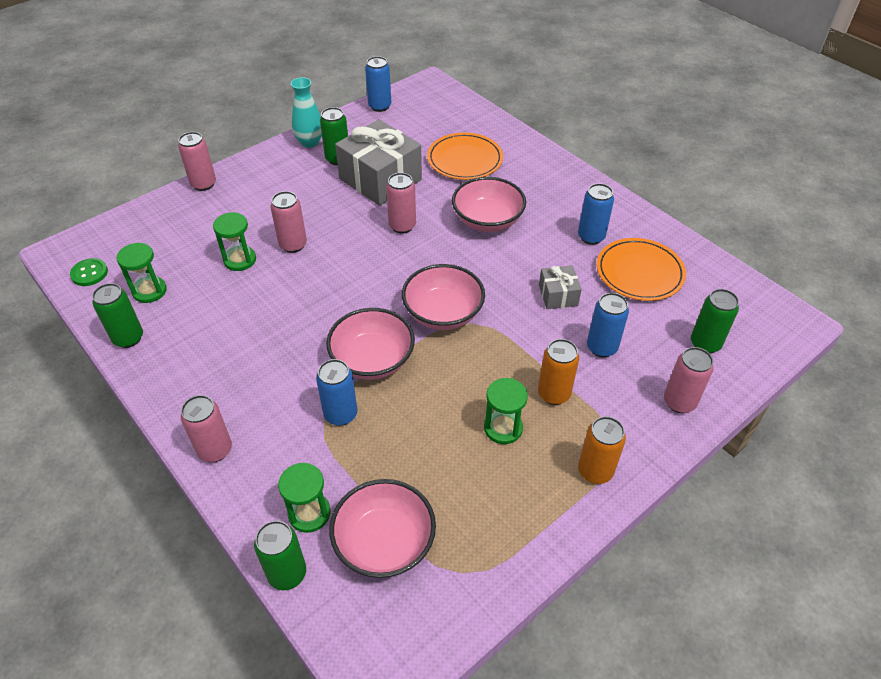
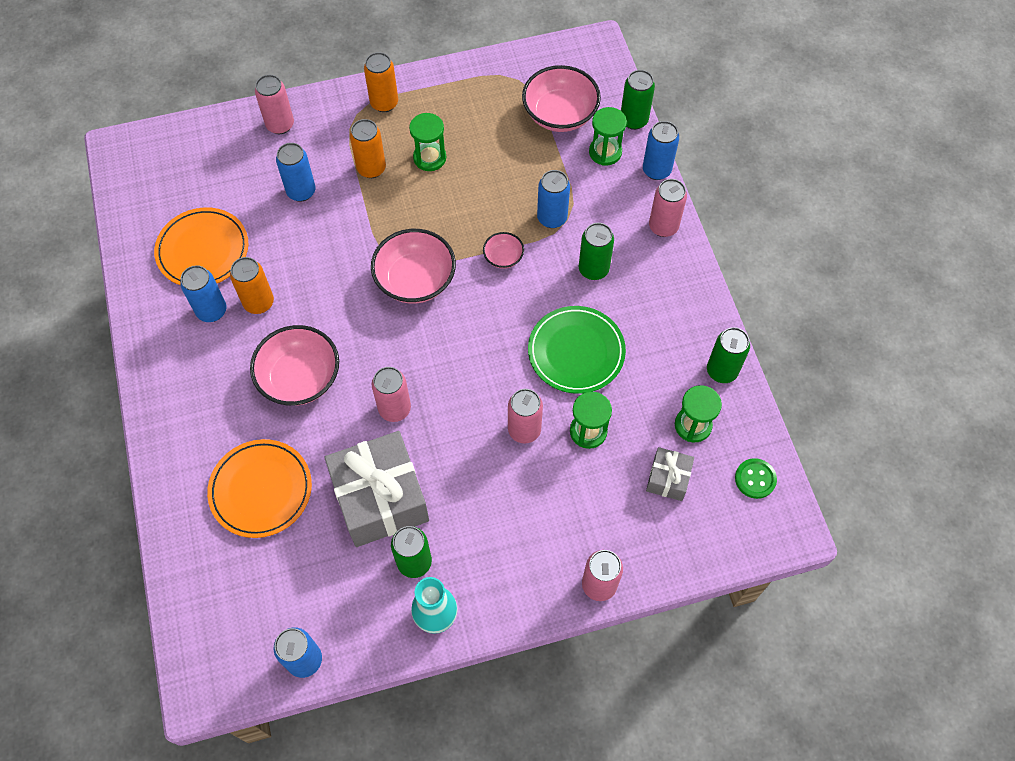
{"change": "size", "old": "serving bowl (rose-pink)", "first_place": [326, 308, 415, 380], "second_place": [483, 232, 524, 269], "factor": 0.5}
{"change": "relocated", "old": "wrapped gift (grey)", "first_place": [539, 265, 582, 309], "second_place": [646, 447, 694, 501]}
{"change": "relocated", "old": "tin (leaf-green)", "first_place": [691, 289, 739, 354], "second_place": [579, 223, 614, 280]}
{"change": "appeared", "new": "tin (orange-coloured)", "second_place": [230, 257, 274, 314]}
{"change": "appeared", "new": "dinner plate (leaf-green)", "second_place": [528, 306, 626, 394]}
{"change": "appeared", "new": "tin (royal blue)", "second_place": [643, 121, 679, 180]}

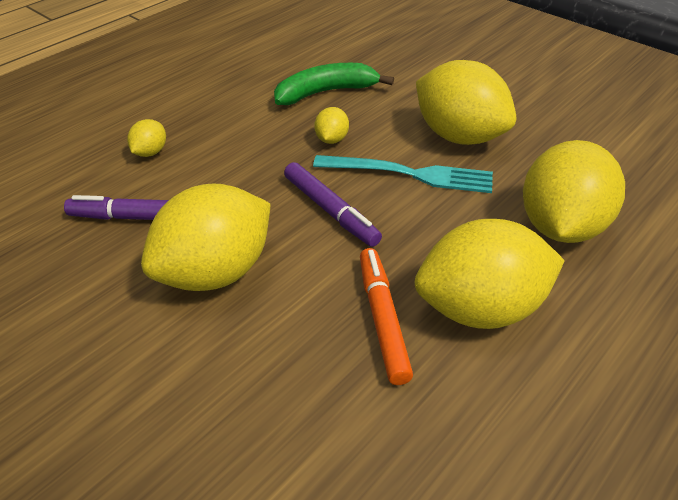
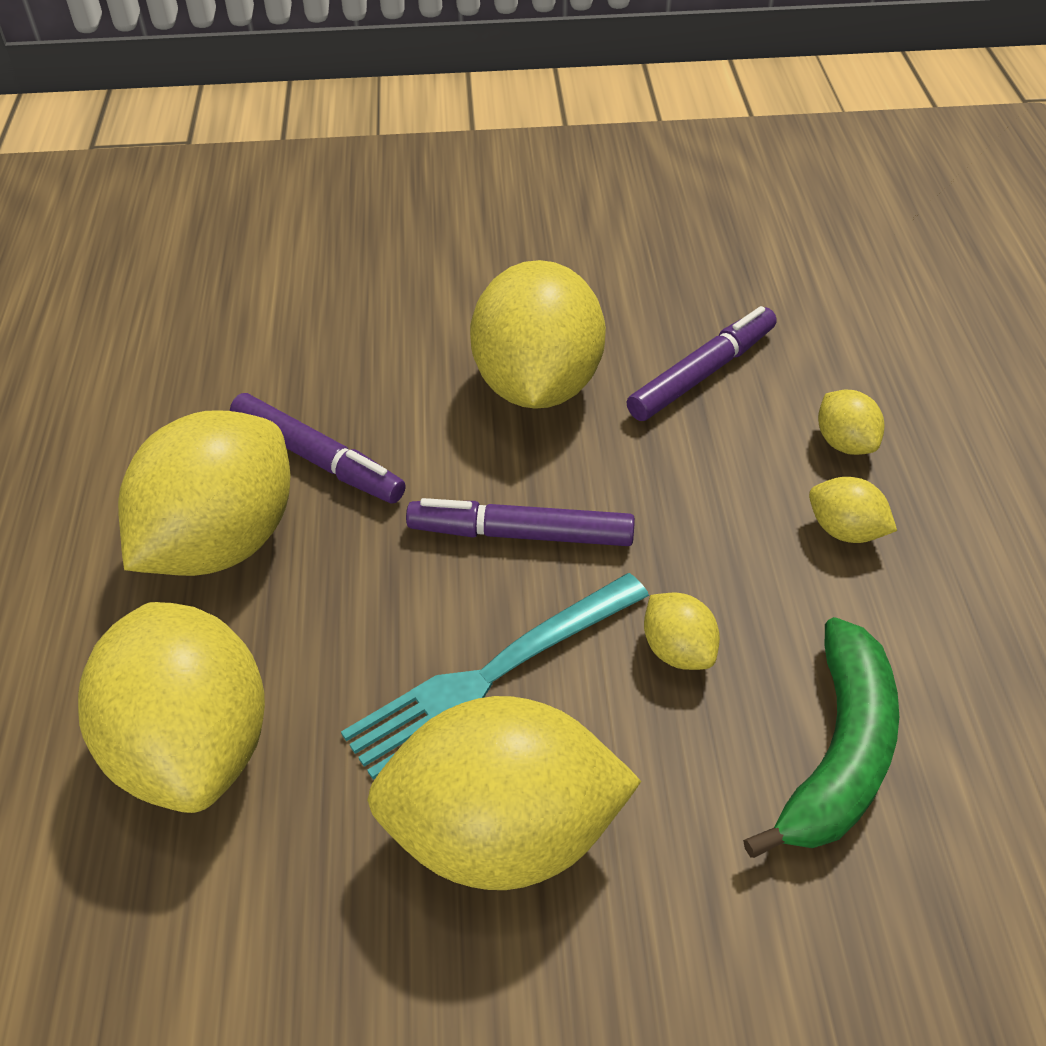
{"change": "colour", "old": "marker (orange-coloured)", "new": "marker (purple)", "first_place": [360, 248, 413, 385], "second_place": [230, 393, 406, 504]}
{"change": "appeared", "new": "toy lemon (yellow)", "second_place": [809, 477, 897, 543]}

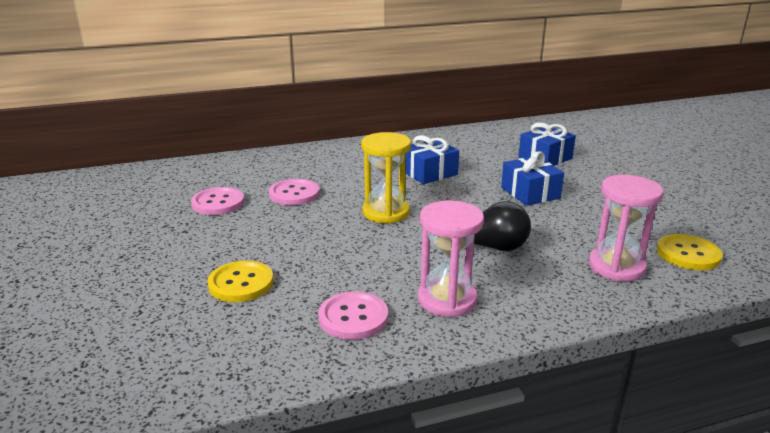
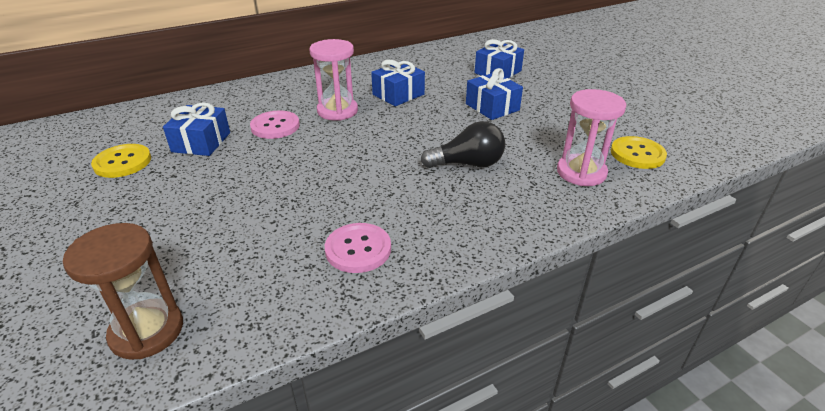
{"change": "exchanged", "old": "sewing button (rose-pink)", "new": "wrapped gift (royal blue)", "first_place": [191, 187, 245, 215], "second_place": [163, 102, 230, 156]}
{"change": "relocated", "old": "sewing button (yellow)", "first_place": [207, 260, 274, 302], "second_place": [91, 144, 151, 178]}
{"change": "missing", "old": "sandglass (yellow)", "first_place": [361, 132, 411, 224]}
{"change": "relocated", "old": "sandglass (rose-pink)", "first_place": [418, 200, 484, 317], "second_place": [309, 39, 358, 121]}
{"change": "appeared", "new": "sandglass (dark brown)", "second_place": [63, 223, 183, 360]}

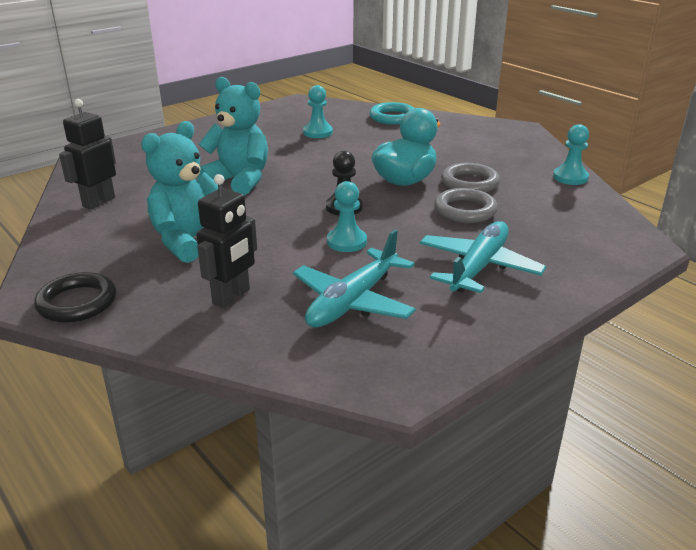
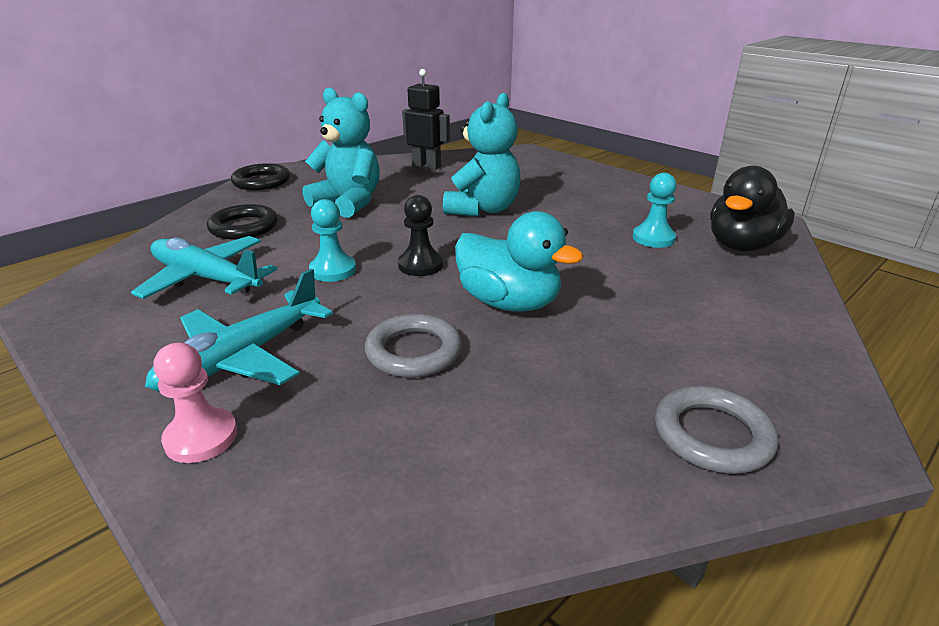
{"change": "exchanged", "old": "toy robot (ebony)", "new": "torus (ebony)", "first_place": [196, 174, 257, 308], "second_place": [207, 204, 278, 240]}
{"change": "missing", "old": "torus (aqua)", "first_place": [370, 102, 415, 125]}
{"change": "spun", "old": "aeroplane (aqua)", "first_place": [419, 221, 546, 293], "second_place": [145, 269, 333, 392], "degrees": 105}
{"change": "relocated", "old": "torus (grey)", "first_place": [441, 163, 500, 192], "second_place": [655, 386, 778, 474]}
{"change": "missing", "old": "game pawn (aqua)", "first_place": [553, 124, 589, 185]}
{"change": "appeared", "new": "game pawn (rose-pink)", "second_place": [153, 343, 237, 463]}
{"change": "appeared", "new": "duck (ebony)", "second_place": [710, 166, 795, 252]}

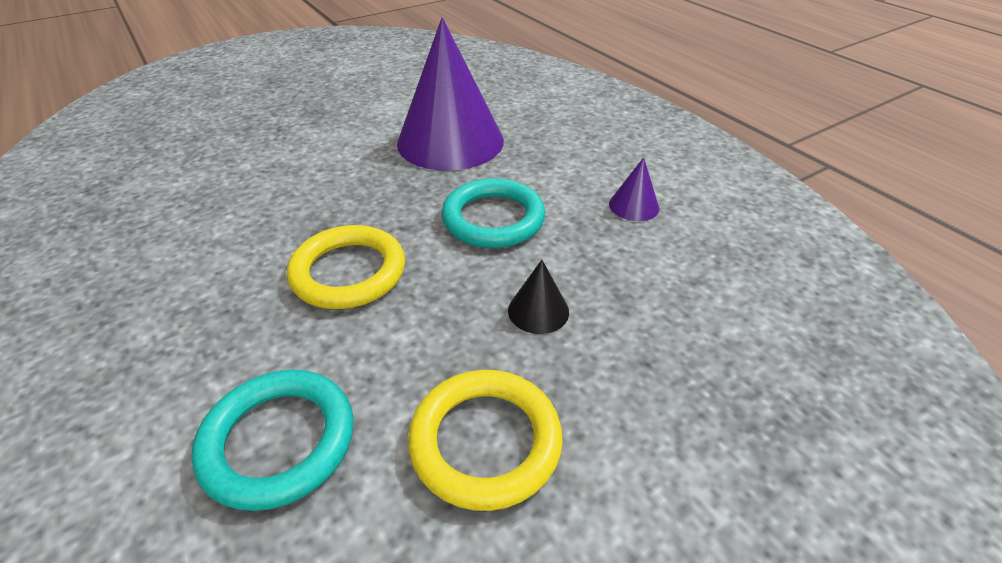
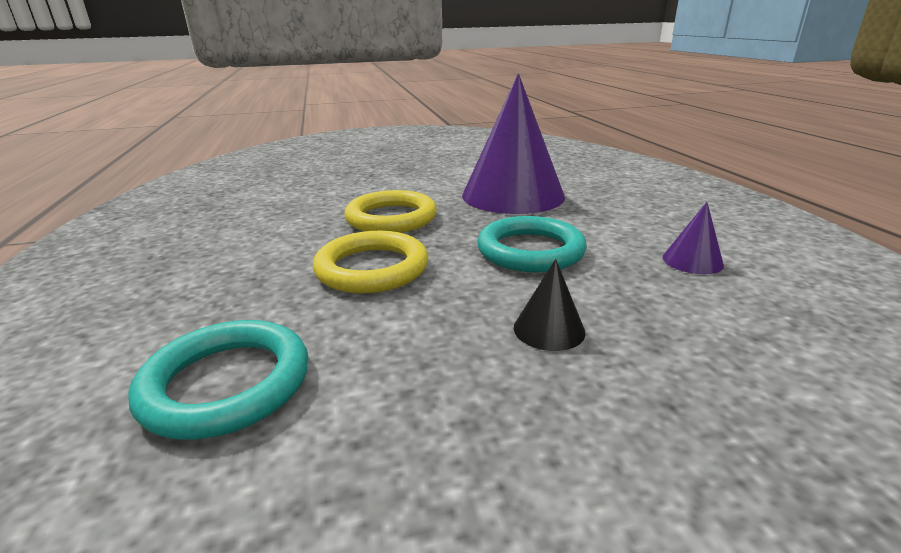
{"change": "relocated", "old": "torus (yellow)", "first_place": [408, 370, 563, 511], "second_place": [344, 190, 437, 233]}

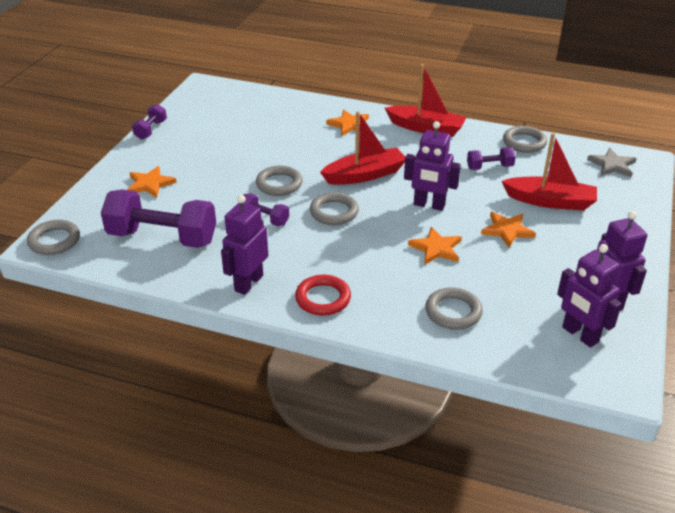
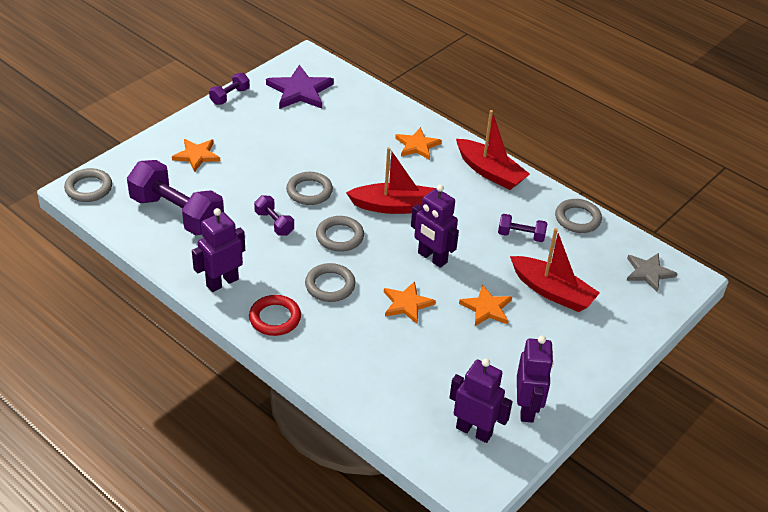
{"change": "relocated", "old": "torus (grey)", "first_place": [425, 287, 483, 330], "second_place": [305, 263, 356, 302]}
{"change": "spun", "old": "toy robot (purple)", "first_place": [557, 244, 622, 347], "second_place": [449, 358, 513, 443], "degrees": 135}
{"change": "appeared", "new": "star shape (purple)", "second_place": [266, 65, 334, 109]}

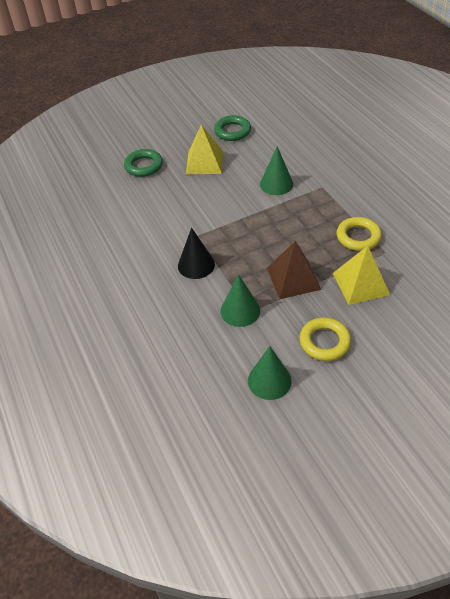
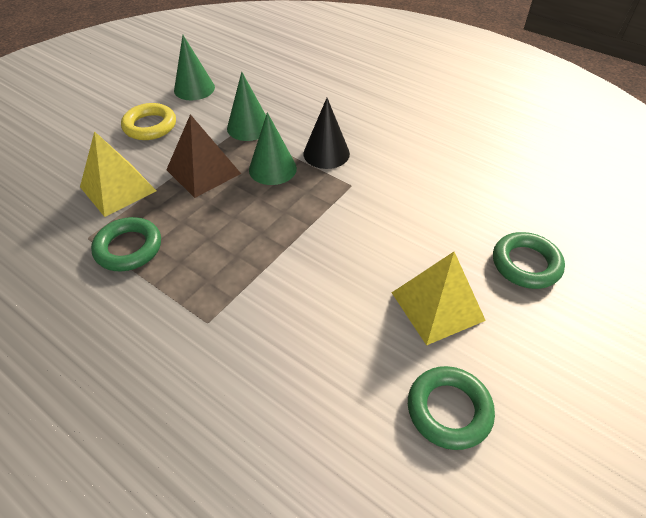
{"change": "relocated", "old": "cone shape (leaf-green)", "first_place": [260, 146, 293, 195], "second_place": [249, 112, 297, 185]}
{"change": "colour", "old": "torus (yellow)", "new": "torus (leaf-green)", "first_place": [337, 217, 382, 251], "second_place": [91, 217, 161, 271]}

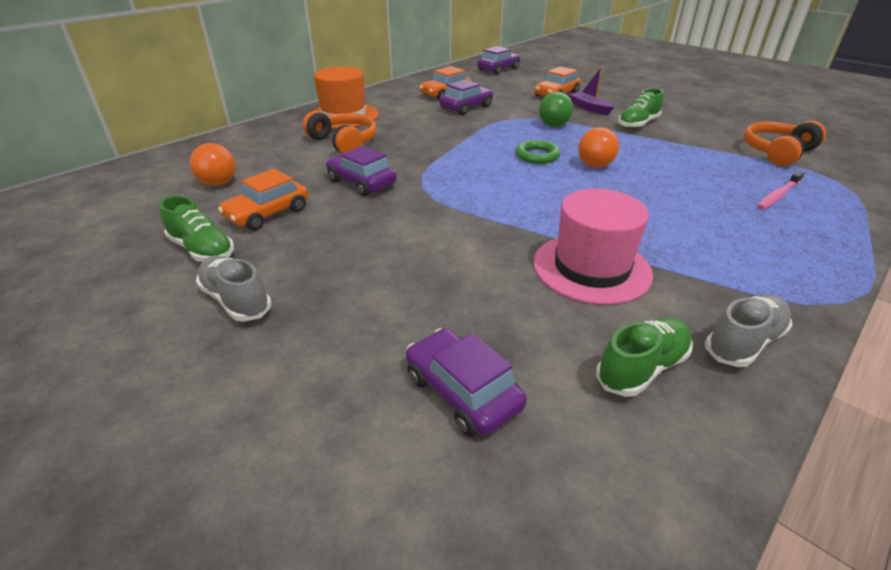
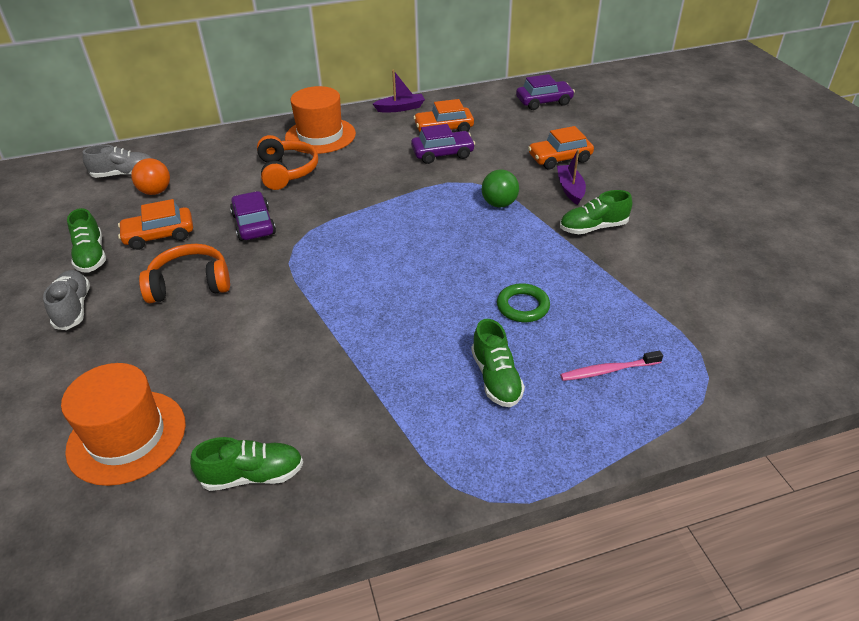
{"change": "exchanged", "old": "toy car (purple)", "new": "tall hat (orange-coloured)", "first_place": [406, 328, 527, 437], "second_place": [61, 363, 186, 486]}
{"change": "relocated", "old": "torus (leaf-green)", "first_place": [515, 140, 560, 164], "second_place": [497, 283, 550, 322]}
{"change": "missing", "old": "tall hat (rose-pink)", "first_place": [533, 189, 653, 305]}
{"change": "missing", "old": "sphere (orange-coloured)", "first_place": [578, 127, 619, 168]}
{"change": "relocated", "old": "sneaker (grey)", "first_place": [705, 294, 792, 367], "second_place": [82, 145, 153, 178]}
{"change": "relocated", "old": "headphones (orange-coloured)", "first_place": [744, 120, 826, 166], "second_place": [139, 244, 230, 303]}
{"change": "appeared", "new": "toy boat (purple)", "second_place": [373, 70, 425, 112]}
{"change": "appeared", "new": "sneaker (leaf-green)", "second_place": [471, 319, 525, 407]}

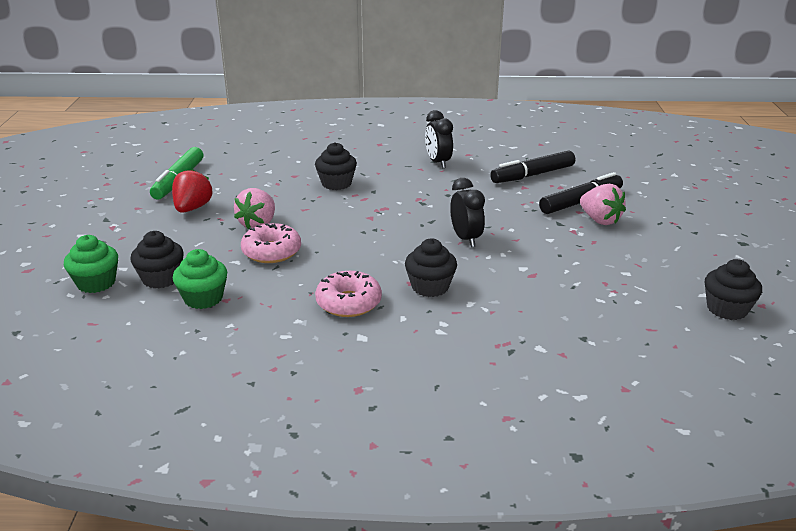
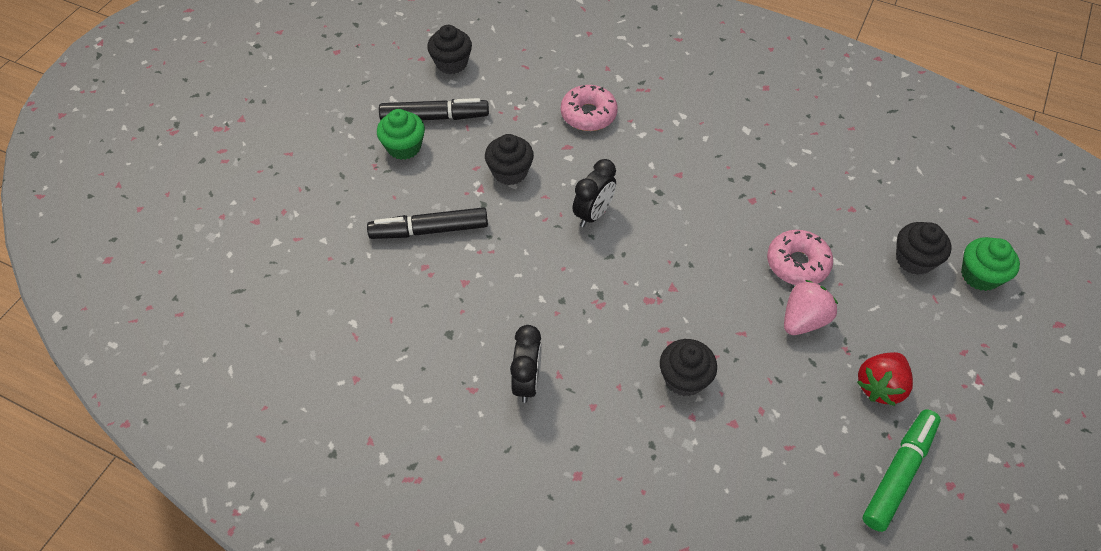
{"change": "relocated", "old": "muffin (leaf-green)", "first_place": [173, 249, 227, 309], "second_place": [377, 109, 425, 160]}
{"change": "relocated", "old": "doughnut (rose-pink)", "first_place": [315, 271, 382, 317], "second_place": [561, 85, 618, 131]}
{"change": "relocated", "old": "muffin (ebony)", "first_place": [405, 238, 457, 297], "second_place": [485, 134, 534, 185]}
{"change": "spun", "old": "clock (ebony)", "first_place": [450, 178, 485, 247], "second_place": [573, 159, 616, 227], "degrees": -150}
{"change": "relocated", "old": "marker (ebony)", "first_place": [490, 150, 575, 183], "second_place": [379, 98, 489, 120]}
{"change": "missing", "old": "strawberry (rose-pink)", "first_place": [580, 184, 626, 225]}

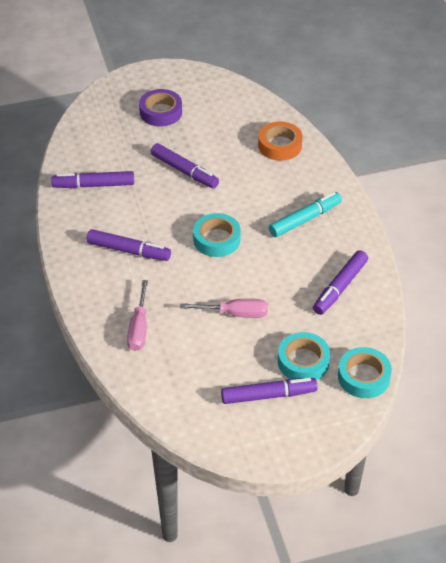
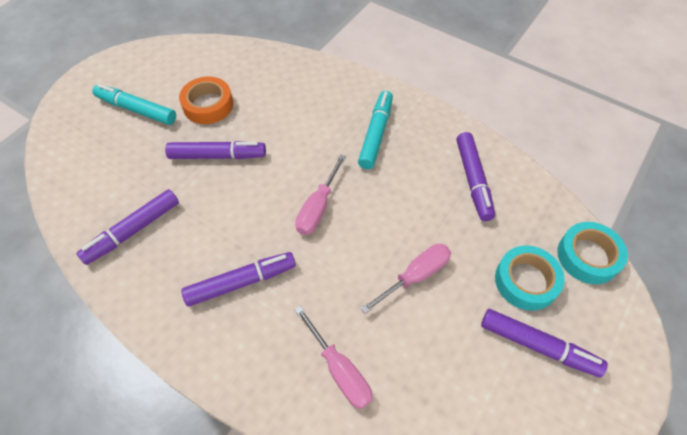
{"change": "exchanged", "old": "sticky tape (purple)", "new": "marker (aqua)", "first_place": [139, 89, 182, 127], "second_place": [92, 84, 176, 125]}
{"change": "exchanged", "old": "sticky tape (aqua)", "new": "screwdriver (rose-pink)", "first_place": [193, 213, 241, 257], "second_place": [295, 154, 346, 235]}
{"change": "spun", "old": "marker (purple)", "first_place": [221, 378, 318, 404], "second_place": [481, 309, 608, 377], "degrees": 75}
{"change": "relocated", "old": "sticky tape (orange-coloured)", "first_place": [258, 121, 303, 161], "second_place": [179, 77, 233, 124]}

